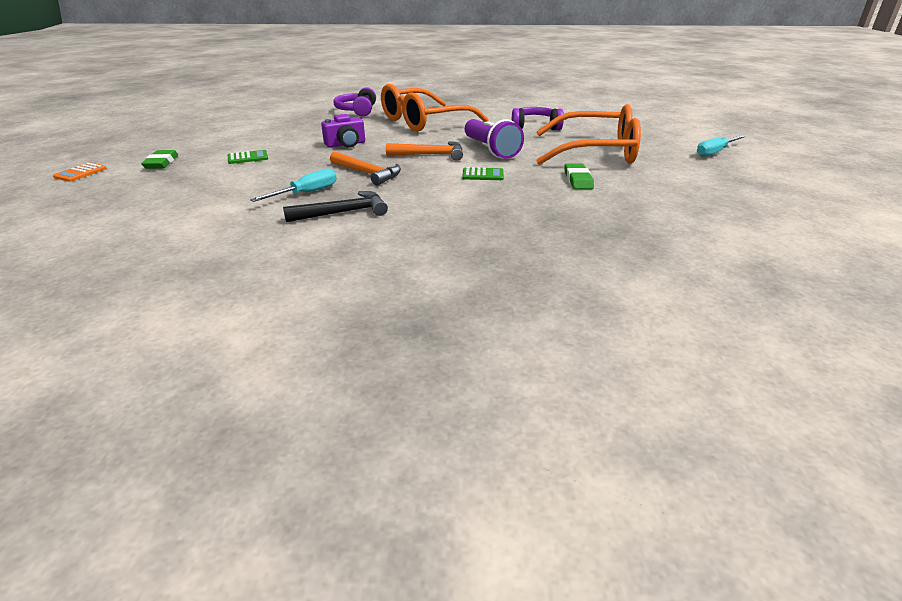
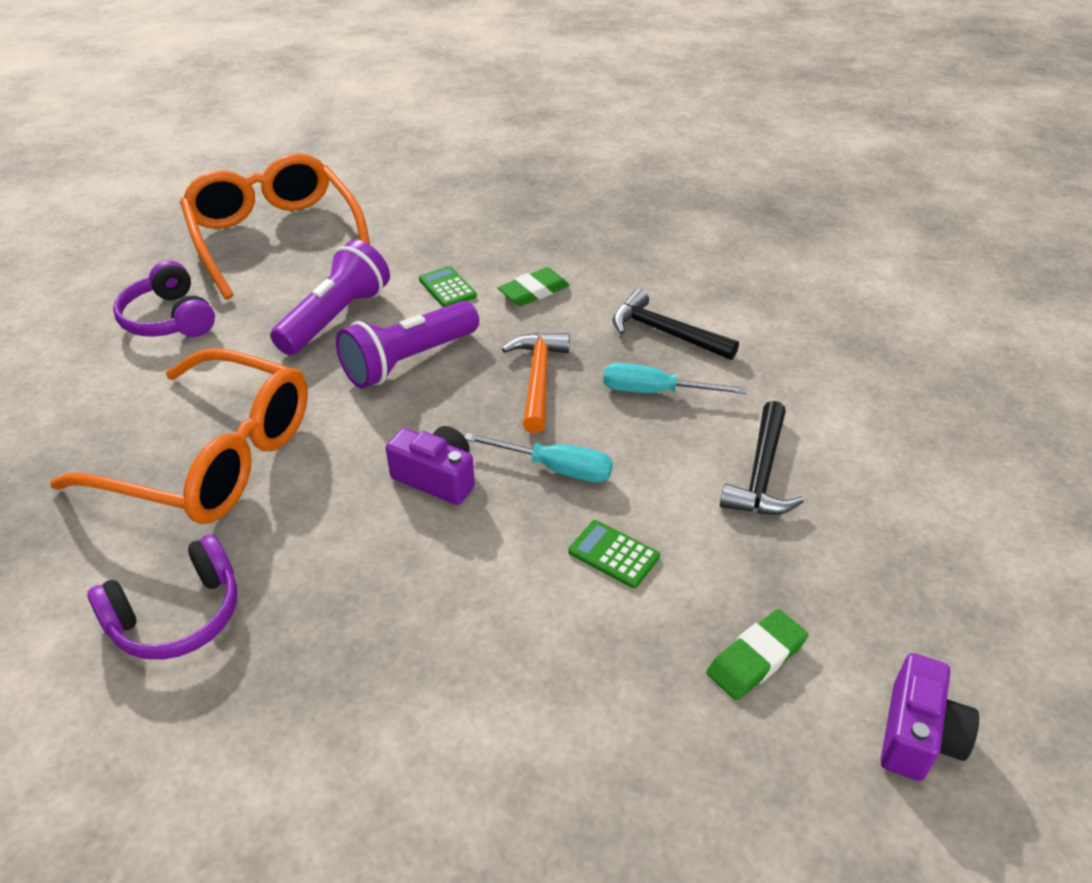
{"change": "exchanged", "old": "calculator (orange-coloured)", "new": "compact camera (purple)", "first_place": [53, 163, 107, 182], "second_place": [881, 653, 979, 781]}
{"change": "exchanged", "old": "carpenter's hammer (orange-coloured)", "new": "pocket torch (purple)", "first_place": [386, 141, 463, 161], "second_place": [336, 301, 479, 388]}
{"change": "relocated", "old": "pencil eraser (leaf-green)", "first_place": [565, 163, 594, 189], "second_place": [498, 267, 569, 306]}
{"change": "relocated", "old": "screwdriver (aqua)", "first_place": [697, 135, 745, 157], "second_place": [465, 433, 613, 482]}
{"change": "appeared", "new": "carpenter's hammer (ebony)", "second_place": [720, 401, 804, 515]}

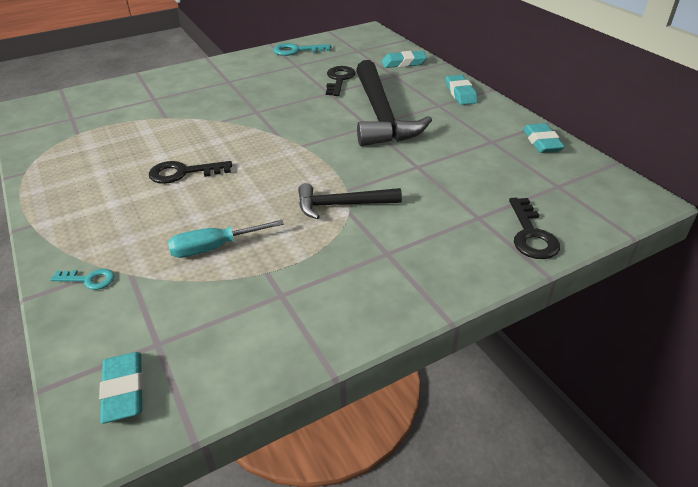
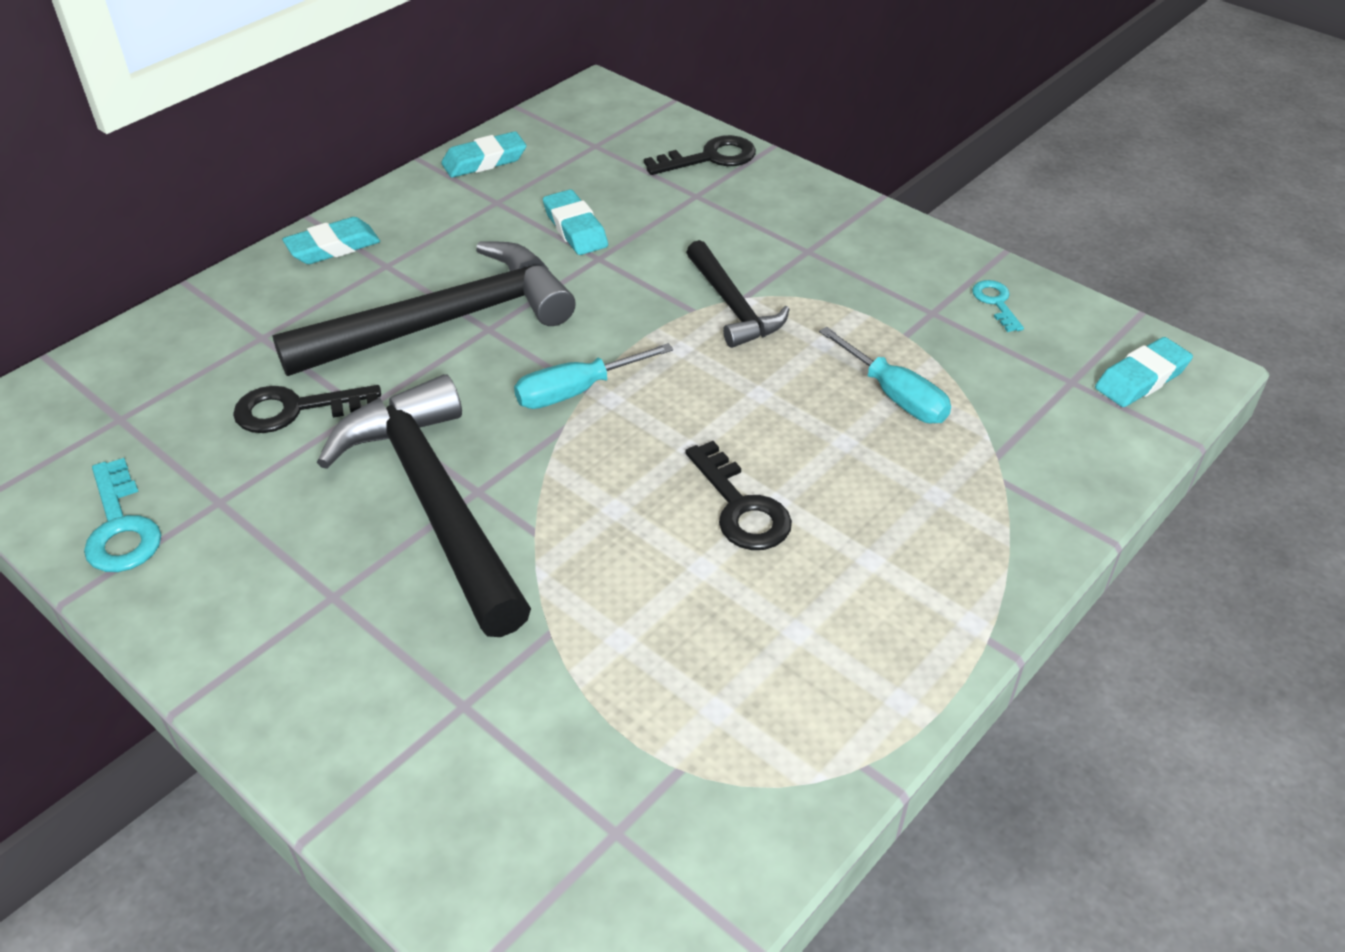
{"change": "relocated", "old": "key (aqua)", "first_place": [51, 269, 115, 290], "second_place": [972, 280, 1024, 332]}
{"change": "relocated", "old": "pencil eraser (aqua)", "first_place": [382, 51, 427, 68], "second_place": [543, 189, 608, 255]}
{"change": "appeared", "new": "carpenter's hammer (ebony)", "second_place": [317, 374, 531, 637]}
{"change": "appeared", "new": "screwdriver (aqua)", "second_place": [514, 343, 673, 409]}

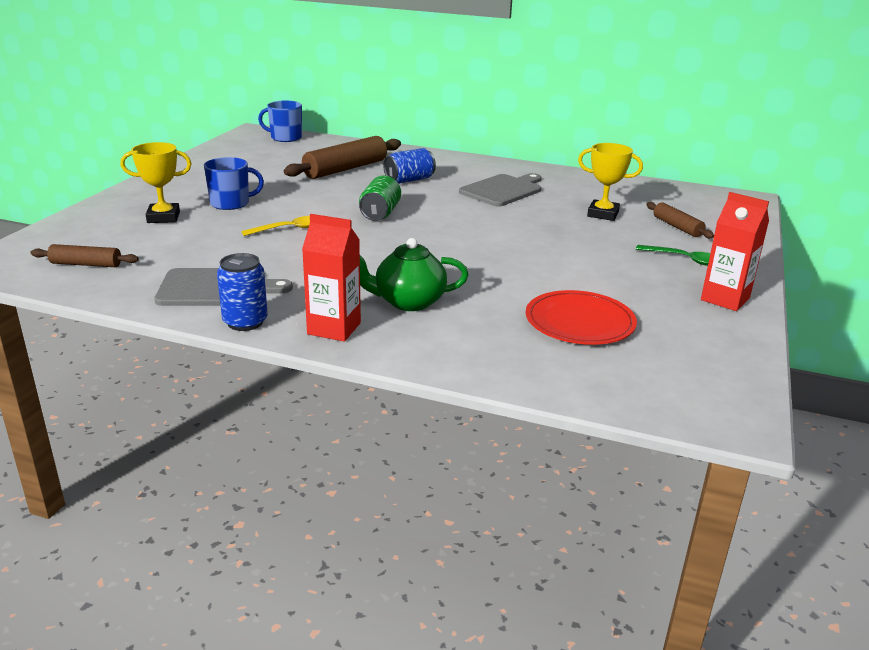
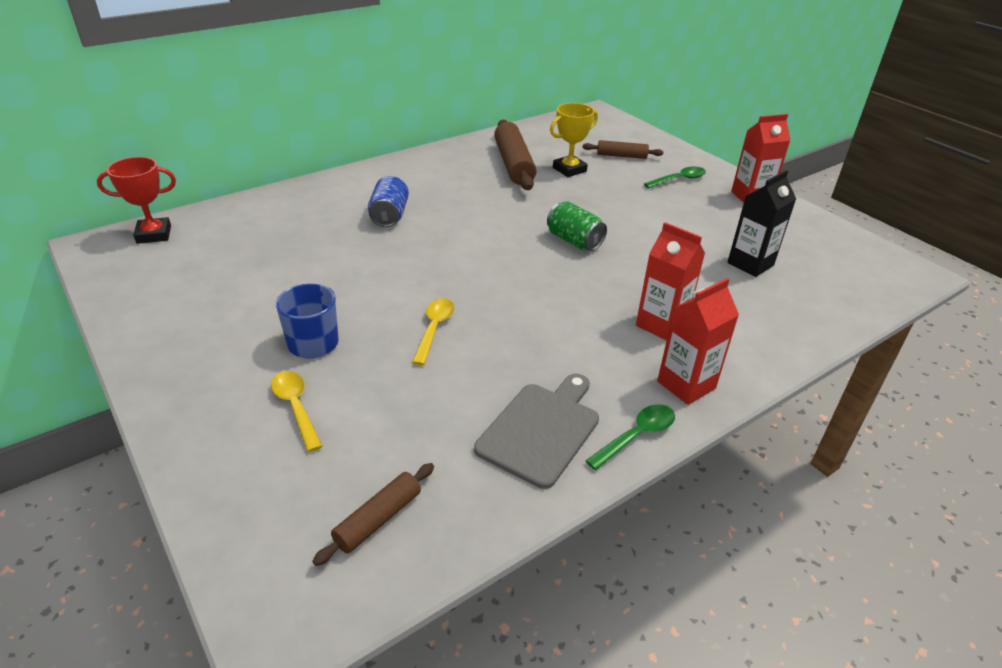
{"change": "exchanged", "old": "award cup (yellow)", "new": "teaspoon (yellow)", "first_place": [120, 142, 192, 223], "second_place": [271, 371, 322, 452]}
{"change": "exchanged", "old": "tin (royal blue)", "new": "teaspoon (leaf-green)", "first_place": [217, 253, 268, 331], "second_place": [585, 404, 675, 470]}
{"change": "exchanged", "old": "tea mug (royal blue)", "new": "award cup (crimson)", "first_place": [258, 101, 302, 142], "second_place": [97, 157, 176, 244]}
{"change": "relocated", "old": "pastry roller (dark brown)", "first_place": [284, 136, 401, 179], "second_place": [494, 120, 537, 190]}
{"change": "relocated", "old": "tin (leaf-green)", "first_place": [359, 175, 401, 221], "second_place": [547, 201, 607, 251]}
{"change": "exchanged", "old": "teapot (leaf-green)", "new": "milk carton (crimson)", "first_place": [360, 238, 469, 311], "second_place": [636, 222, 705, 341]}
{"change": "missing", "old": "chopping board (grey)", "first_place": [459, 173, 541, 207]}
{"change": "exchanged", "old": "dinner plate (crimson)", "new": "milk carton (ebony)", "first_place": [525, 290, 637, 345], "second_place": [727, 170, 796, 277]}

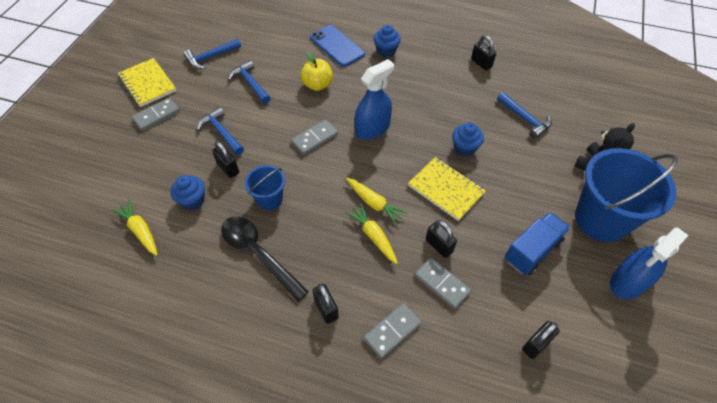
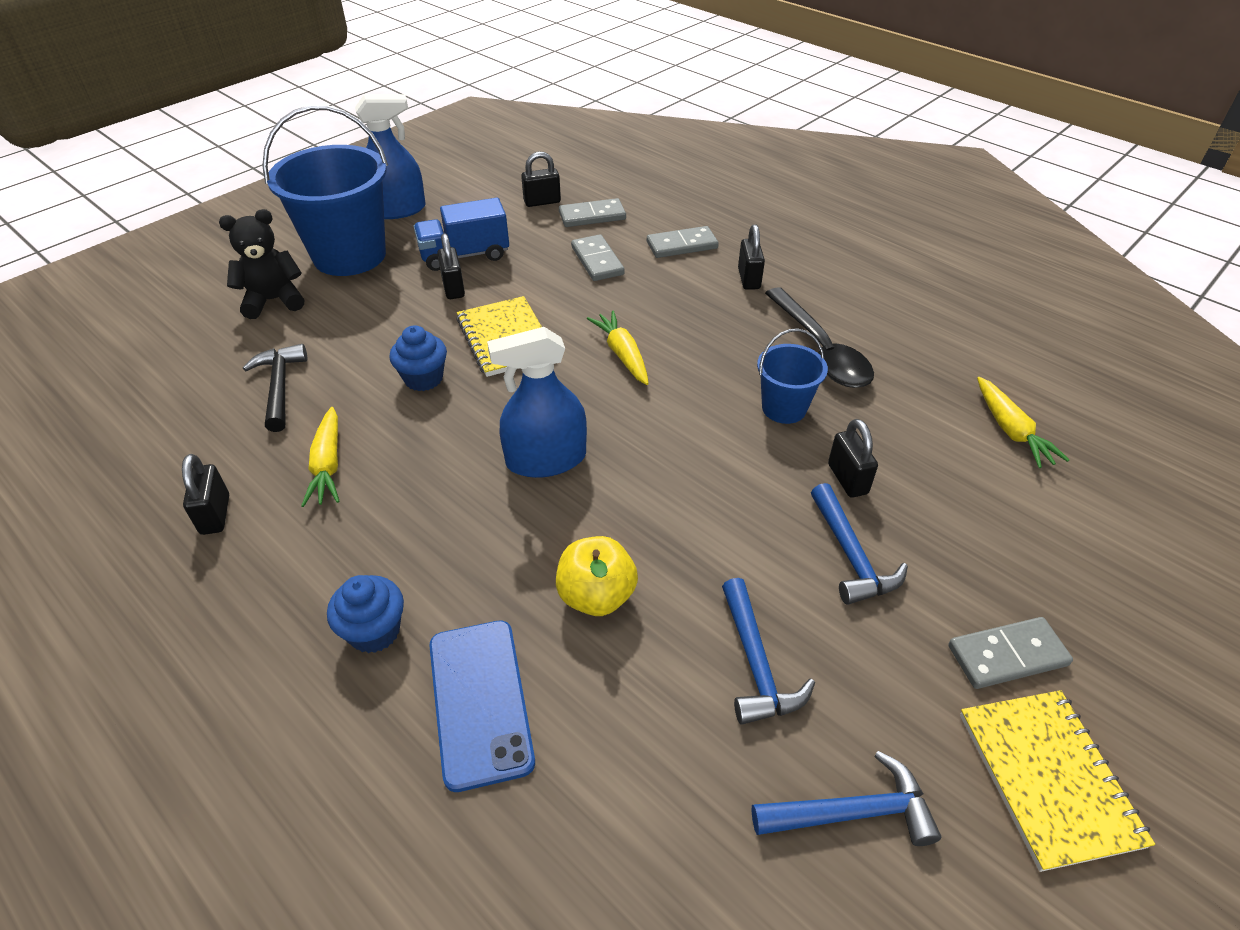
{"change": "missing", "old": "muffin (royal blue)", "first_place": [170, 175, 205, 210]}
{"change": "relocated", "old": "domino (grey)", "first_place": [291, 120, 338, 155], "second_place": [559, 198, 626, 227]}
{"change": "relocated", "old": "carrot (yellow)", "first_place": [345, 203, 398, 264], "second_place": [301, 407, 339, 507]}
{"change": "relocated", "old": "lock (ebony)", "first_place": [426, 220, 457, 258], "second_place": [437, 233, 465, 299]}
{"change": "colour", "old": "carpenter's hammer (royal blue)", "new": "carpenter's hammer (ebony)", "first_place": [497, 92, 552, 139], "second_place": [243, 344, 307, 432]}

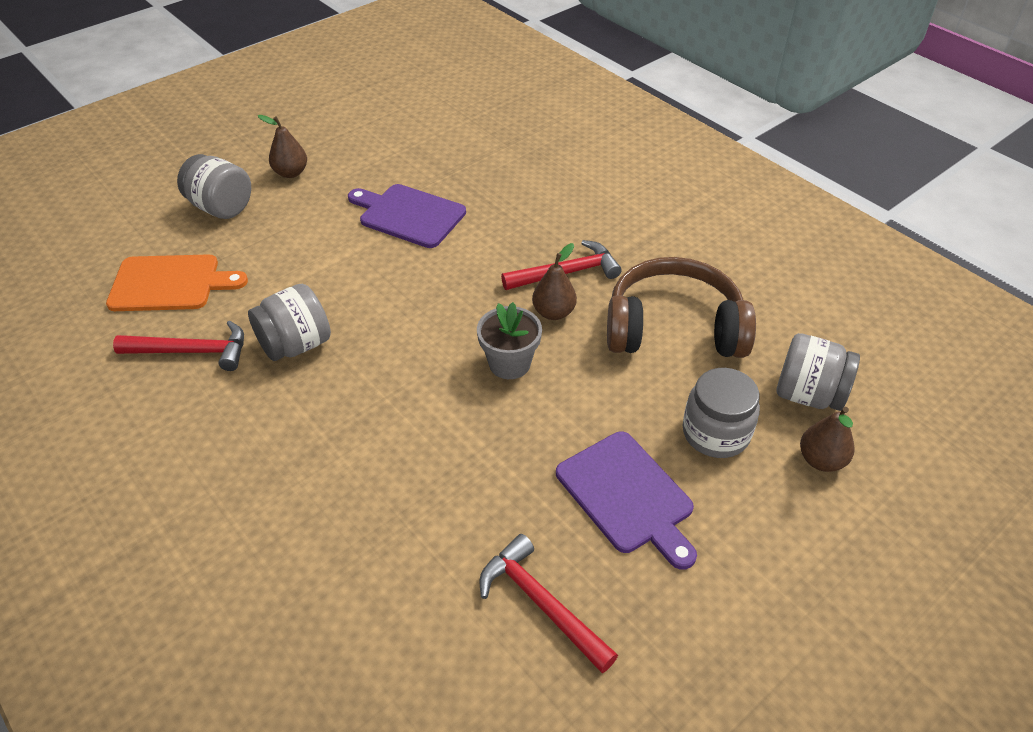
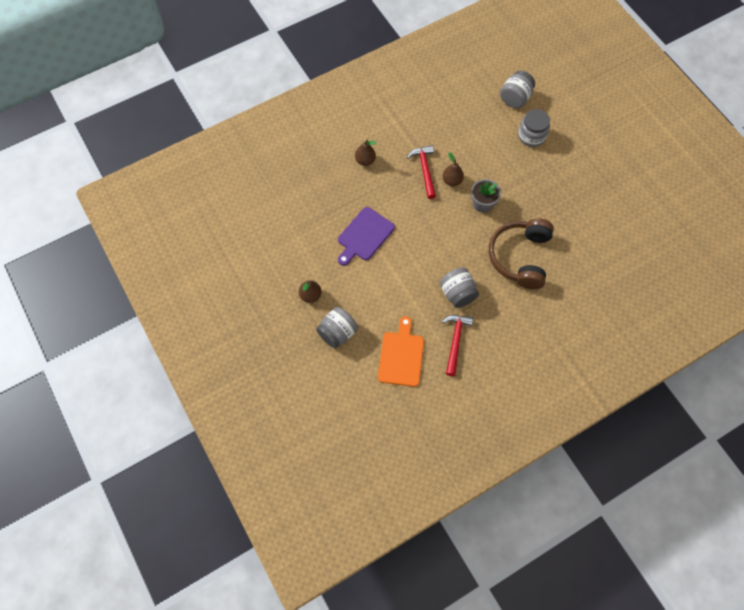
{"change": "missing", "old": "carpenter's hammer (crimson)", "first_place": [479, 534, 618, 673]}
{"change": "missing", "old": "chopping board (purple)", "first_place": [556, 431, 697, 570]}
{"change": "relocated", "old": "headphones (dark brown)", "first_place": [607, 257, 756, 358], "second_place": [489, 219, 554, 289]}
{"change": "relocated", "old": "pear fruit (dark brown)", "first_place": [800, 407, 855, 472], "second_place": [355, 140, 376, 166]}

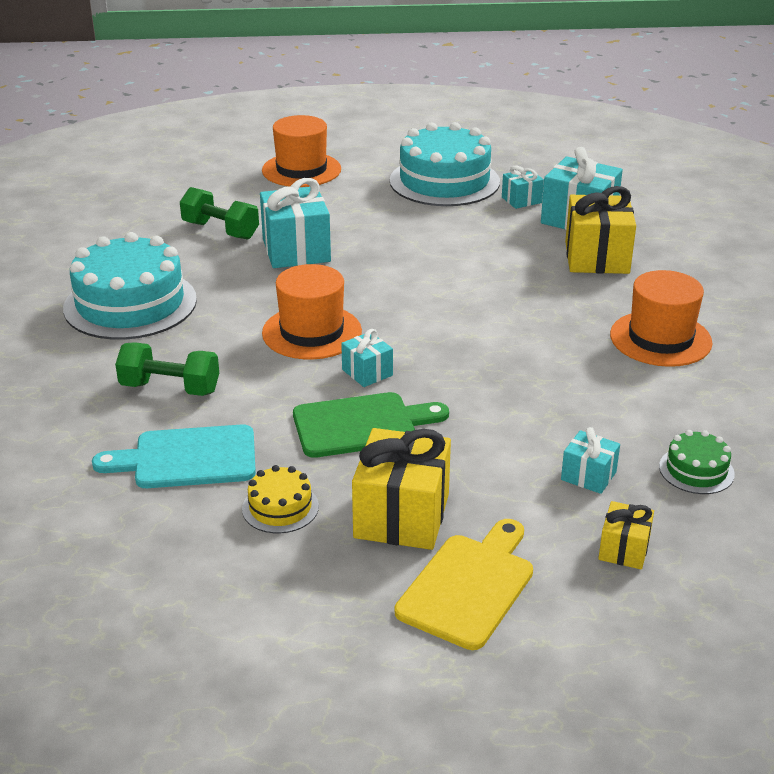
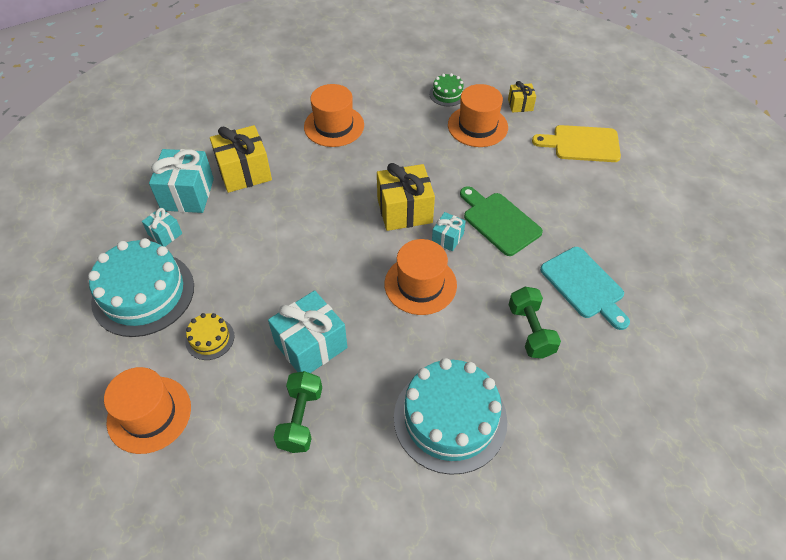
{"change": "relocated", "old": "layer cake (yellow)", "first_place": [242, 465, 319, 533], "second_place": [185, 313, 234, 360]}
{"change": "relocated", "old": "wrapped gift (yellow)", "first_place": [352, 428, 451, 550], "second_place": [377, 163, 435, 231]}
{"change": "exchanged", "old": "wrapped gift (aqua)", "new": "tall hat (orange-coloured)", "first_place": [561, 427, 620, 494], "second_place": [448, 84, 508, 147]}

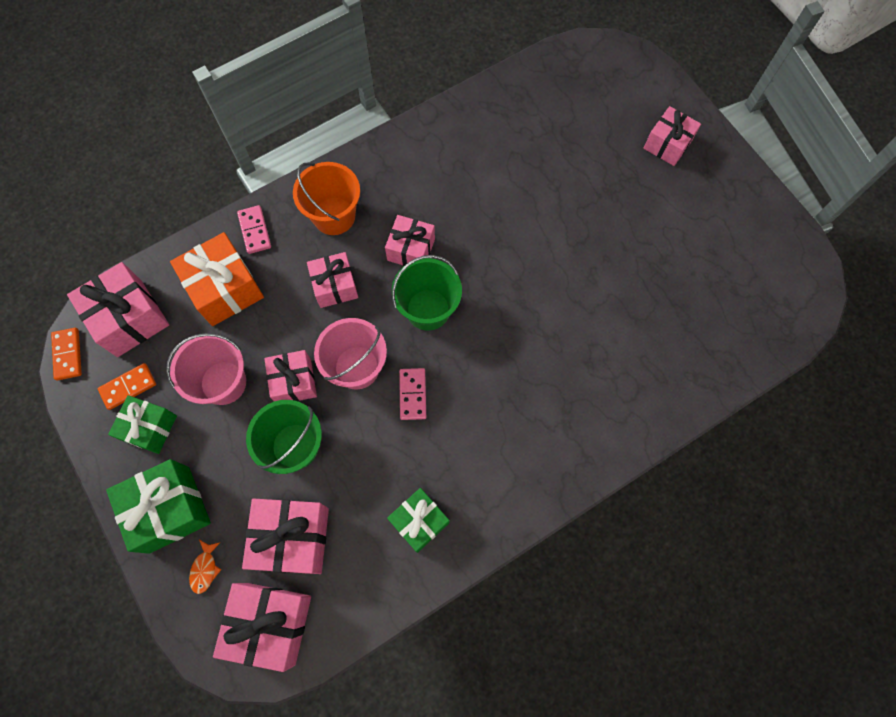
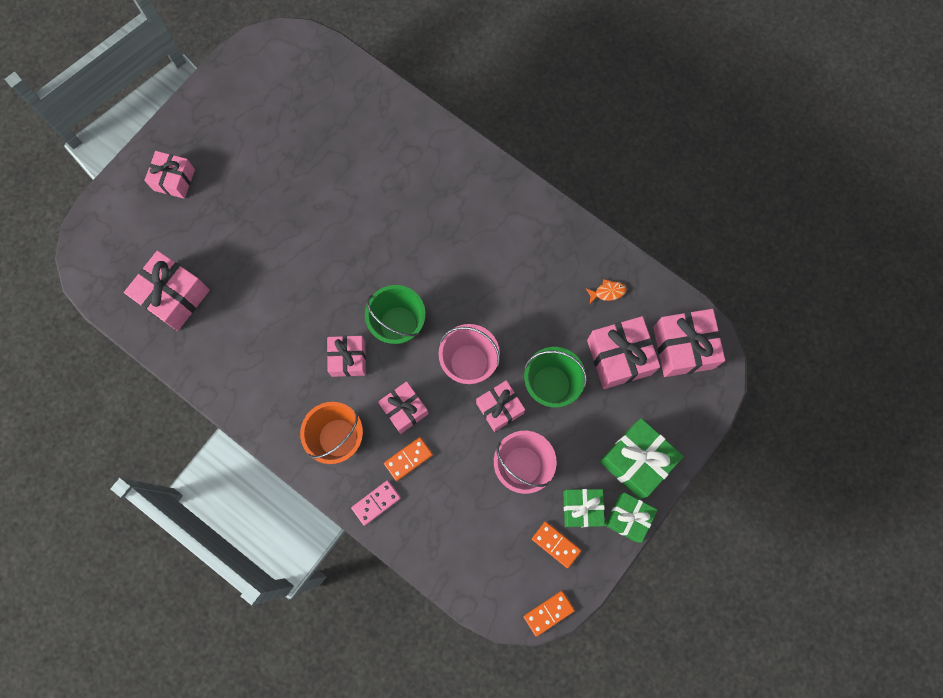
{"change": "relocated", "old": "wrapped gift (rose-pink)", "first_place": [67, 262, 169, 357], "second_place": [124, 250, 210, 331]}
{"change": "missing", "old": "wrapped gift (orange-coloured)", "first_place": [170, 232, 264, 326]}
{"change": "relocated", "old": "toy fish (orange-coloured)", "first_place": [189, 540, 221, 594], "second_place": [585, 279, 626, 304]}
{"change": "relocated", "old": "wrapped gift (leaf-green)", "first_place": [387, 488, 449, 553], "second_place": [605, 492, 658, 543]}
{"change": "missing", "old": "domino (rose-pink)", "first_place": [399, 368, 426, 420]}
{"change": "appeared", "new": "domino (orange-coloured)", "second_place": [384, 437, 433, 481]}

